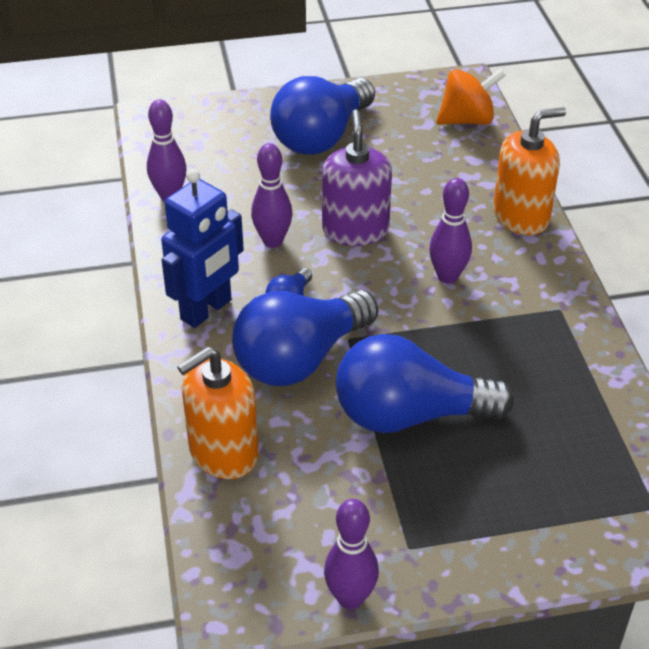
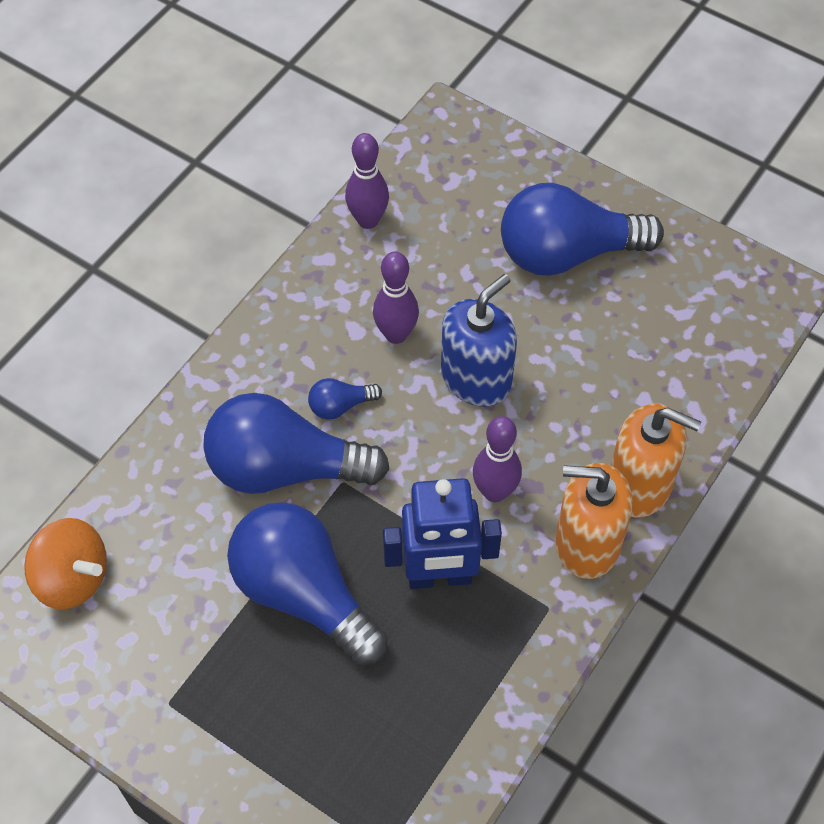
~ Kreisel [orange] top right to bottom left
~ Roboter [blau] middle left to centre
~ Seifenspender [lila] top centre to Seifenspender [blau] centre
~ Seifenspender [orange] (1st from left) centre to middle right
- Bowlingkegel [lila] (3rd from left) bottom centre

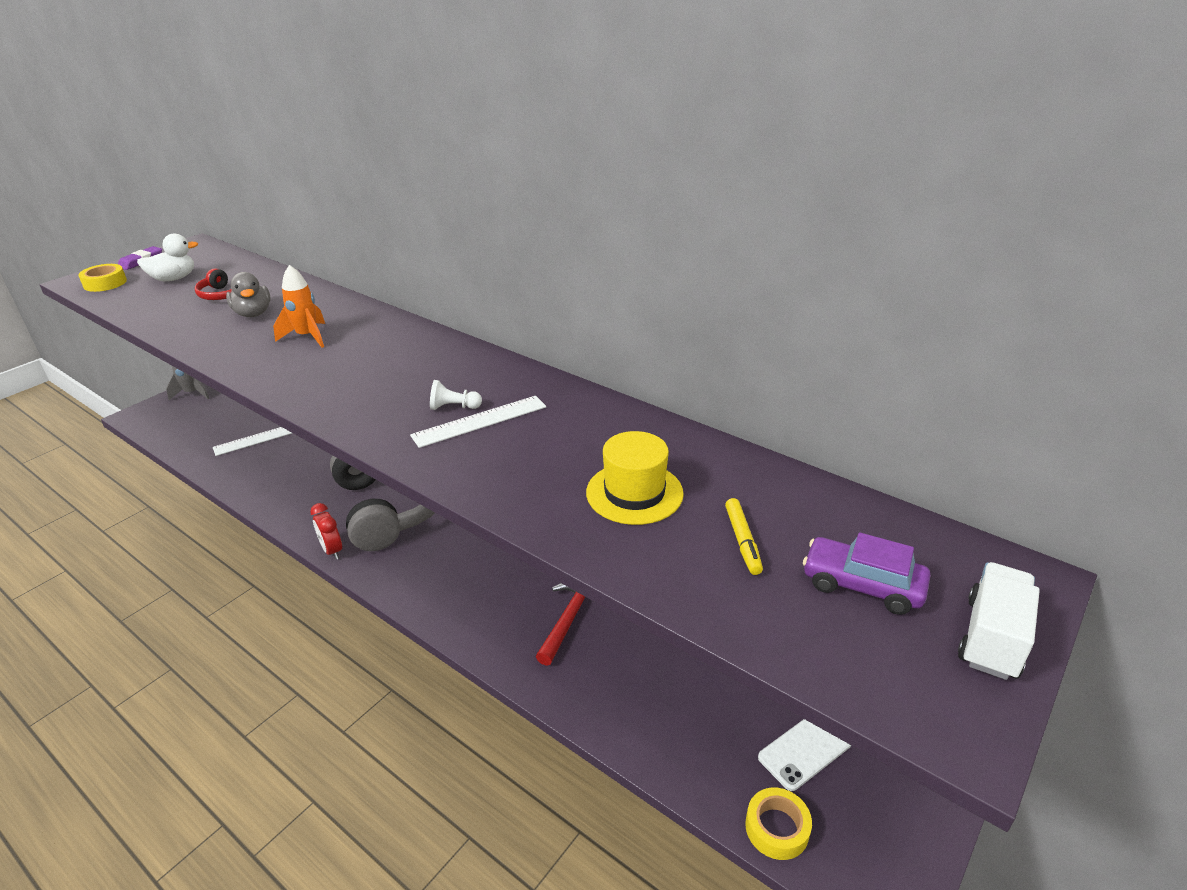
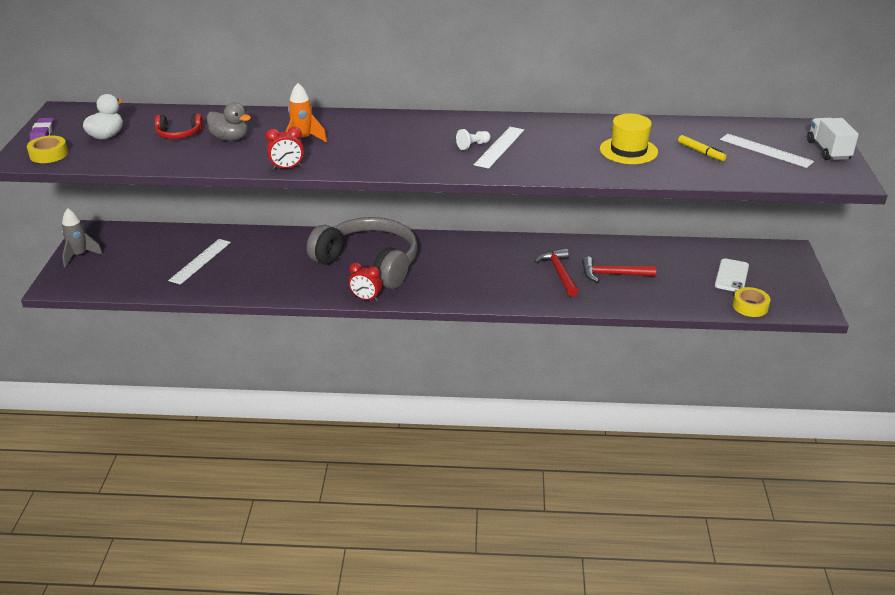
+ Wecker [rot] (1st from left) top left
+ Hammer [rot] (2nd from left) middle right
~ Auto [lila] middle right to Lineal [weiß] (3rd from left) top right

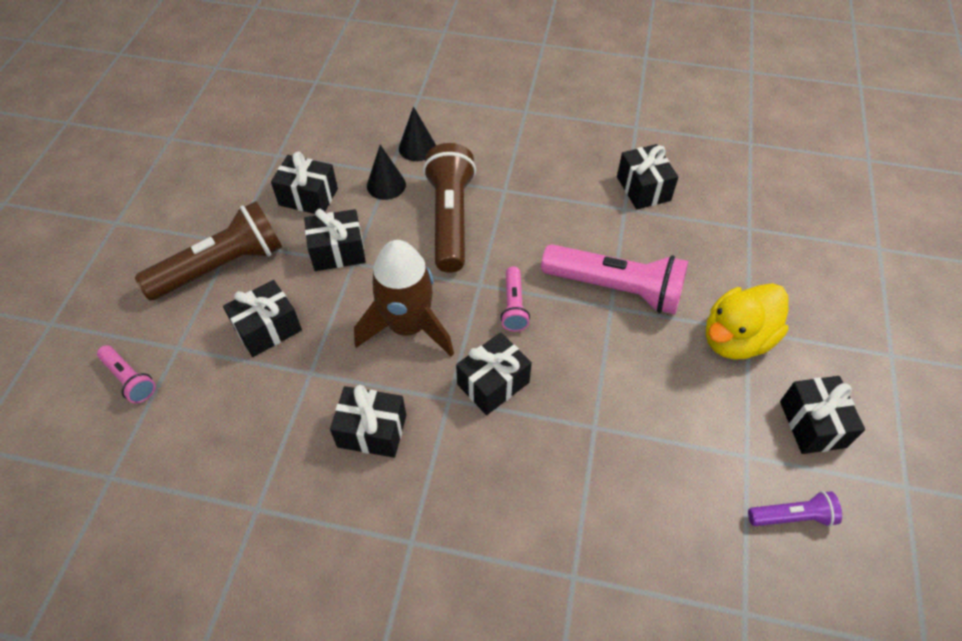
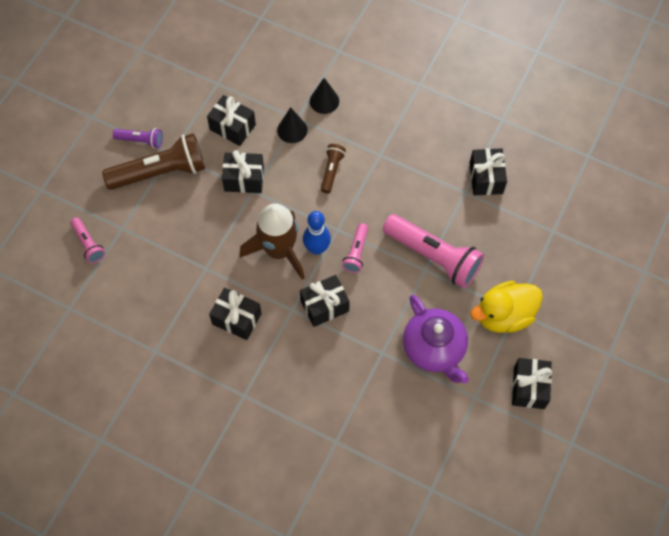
~ Taschenlampe [lila] bottom right to top left
+ Bowlingkegel [blau] centre
~ Taschenlampe [braun] (2nd from left) top centre = top centre x0.50
+ Teekanne [lila] centre
- Geschenk [schwarz] (1st from left) middle left

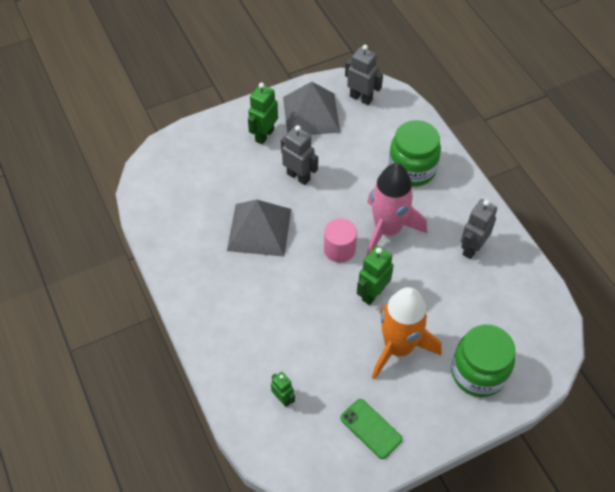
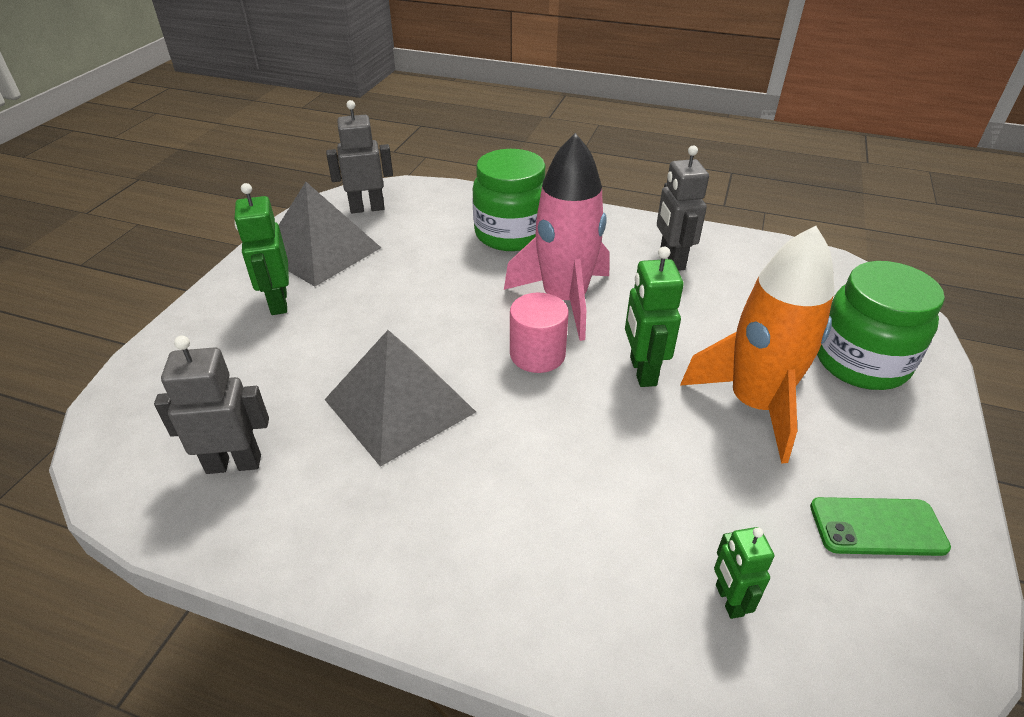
~ Roboter [grau] (1st from left) top centre to middle left
~ Roboter [grün] (2nd from left in the first image) bottom centre = bottom right 105 degrees counterclockwise

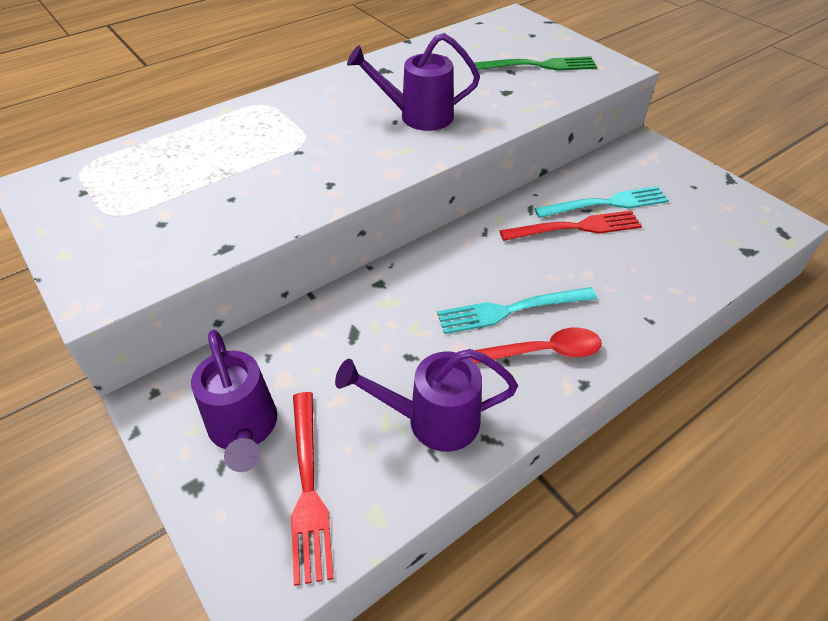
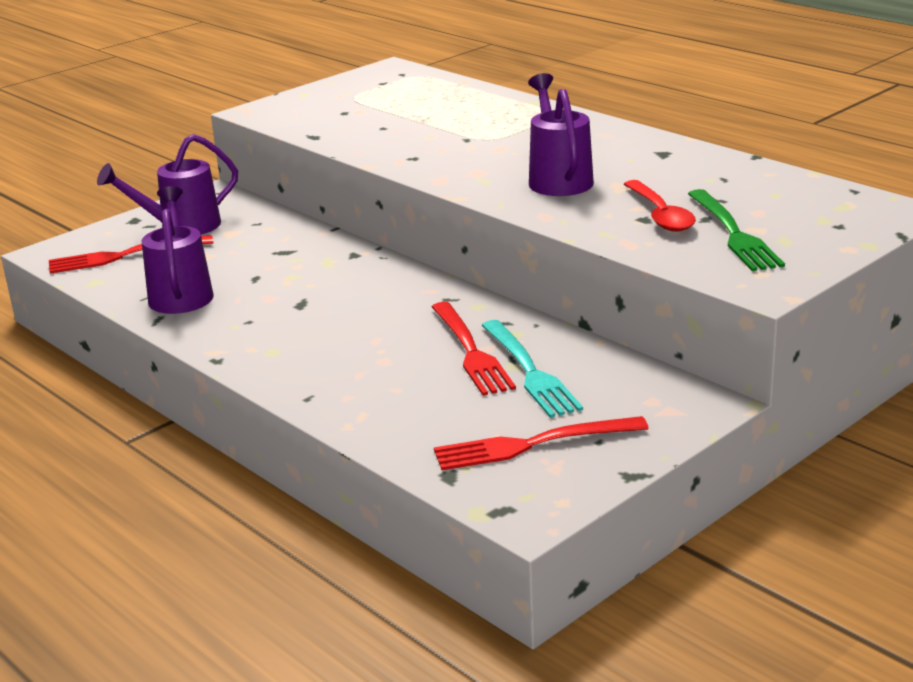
+ Gabel [rot] (3rd from left) centre
~ Löffel [rot] centre to top right
- Gabel [türkis] (1st from left) centre

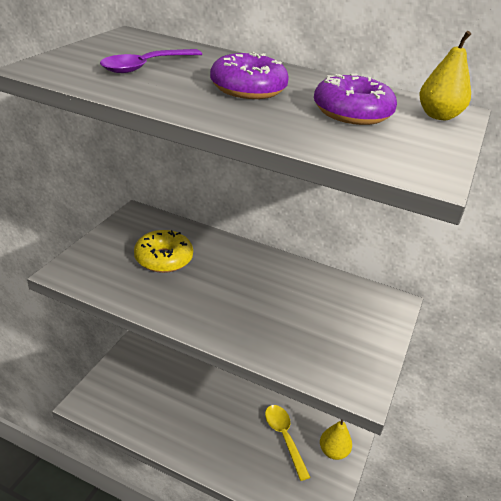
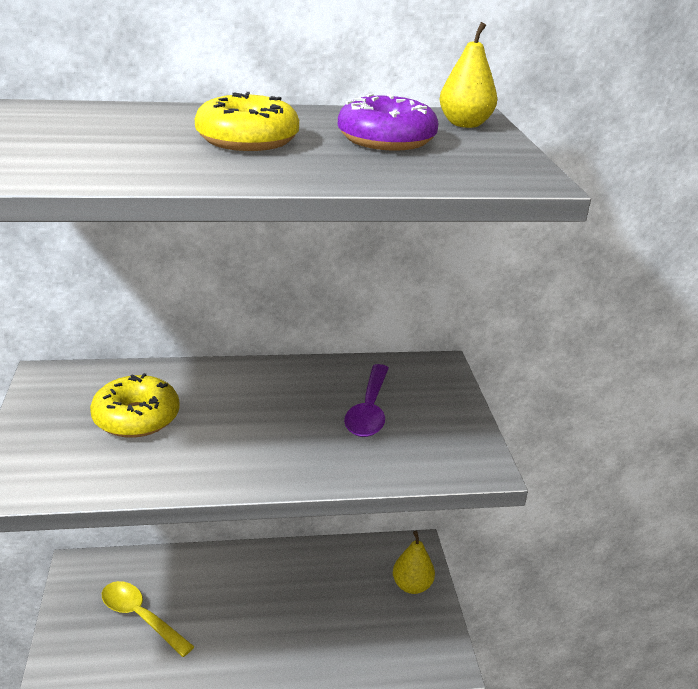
~ Löffel [gelb] bottom centre to bottom left
~ Donut [lila] (1st from left) top centre to Donut [gelb] (2nd from left) top centre
~ Löffel [lila] top left to centre

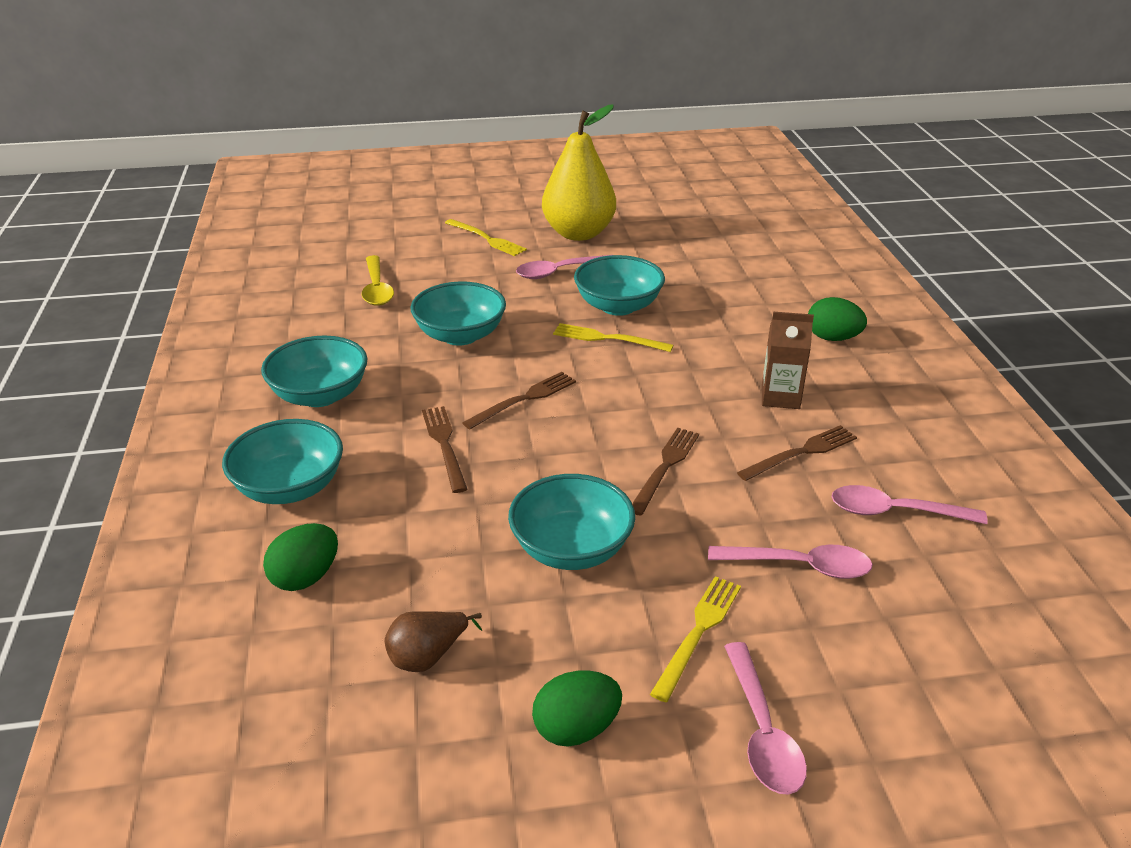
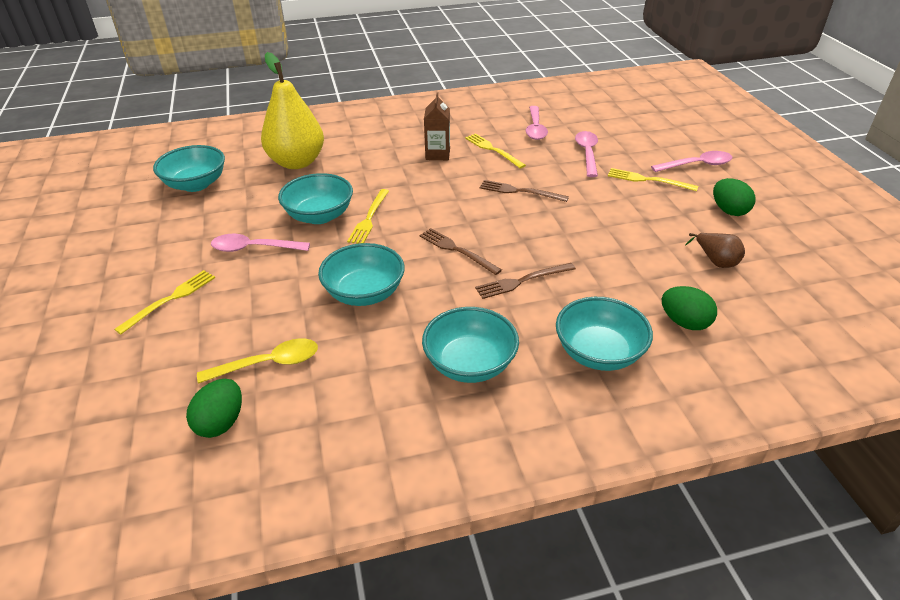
~ Schüssel [türkis] (4th from left in the first image) centre to Schüssel [türkis] (1st from left) top left
~ Ei [grün] (3rd from left in the first image) middle right to Ei [grün] (1st from left) bottom left
~ Löffel [rosa] (1st from left) top centre = middle left 120 degrees clockwise
~ Birne [gelb] top centre to top left
~ Gabel [braun] (4th from left) middle right to Gabel [gelb] (3rd from left) top centre

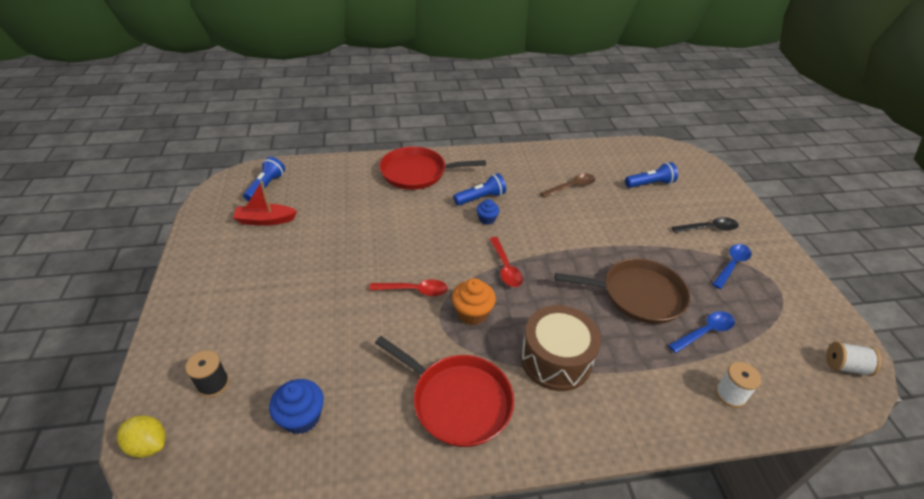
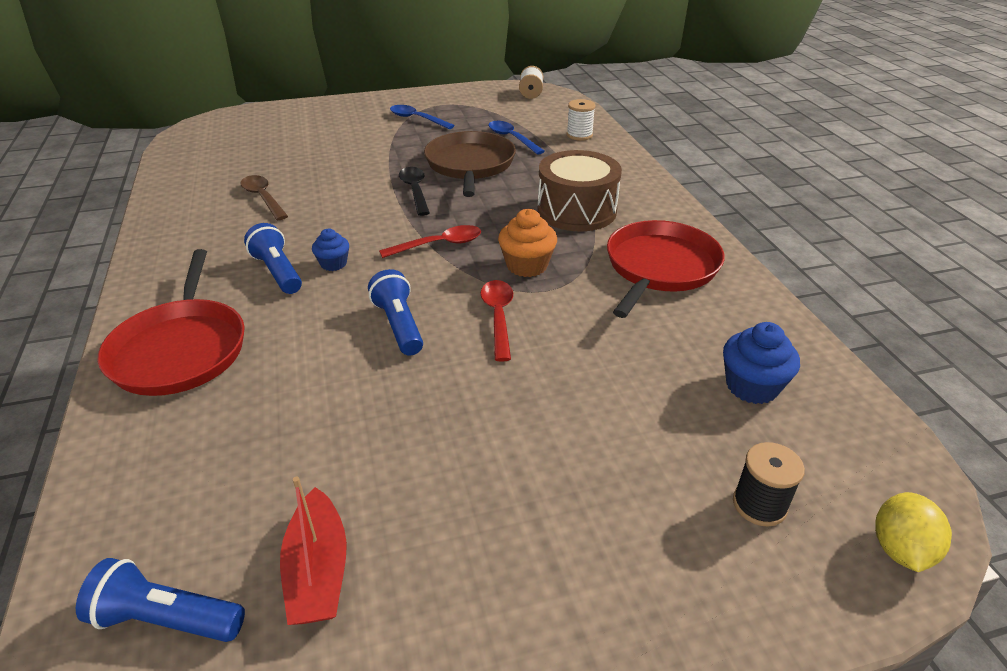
~ Taschenlampe [blau] (3rd from left) middle right to centre
~ Löffel [schwarz] middle right to top centre

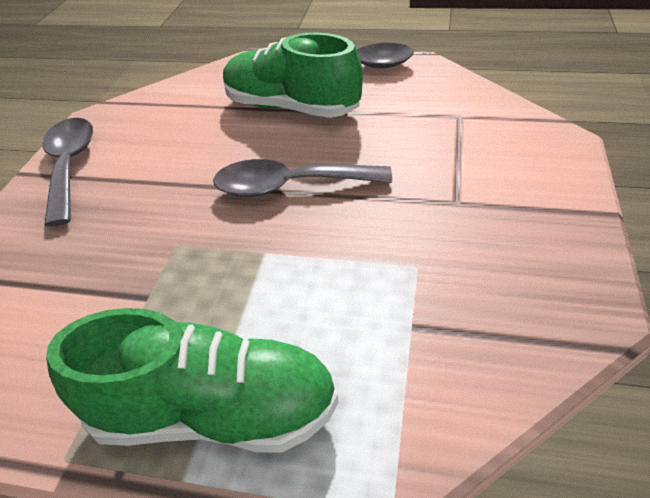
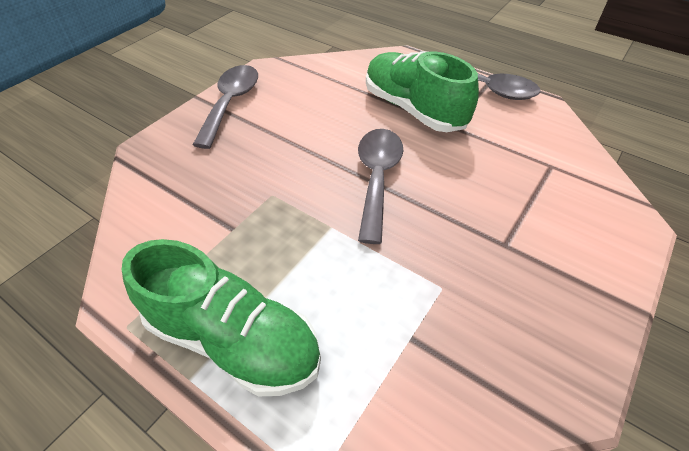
~ Löffel [grau] (2nd from left) centre = centre 75 degrees clockwise

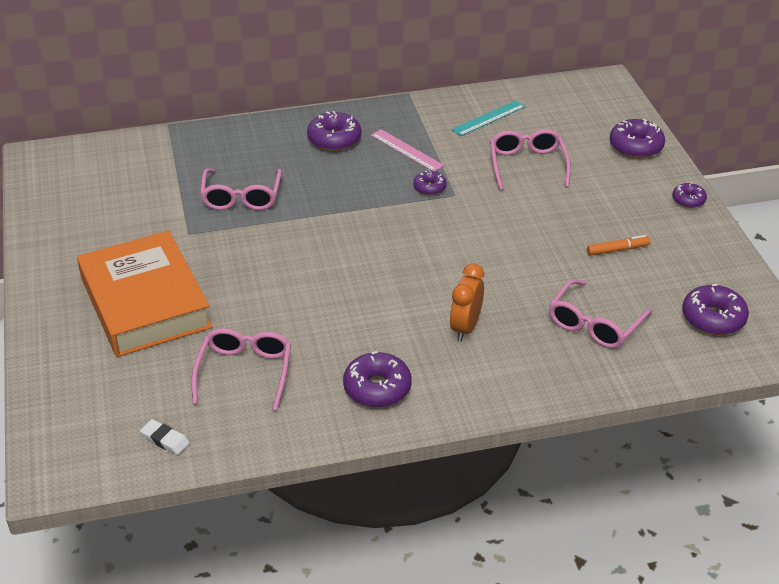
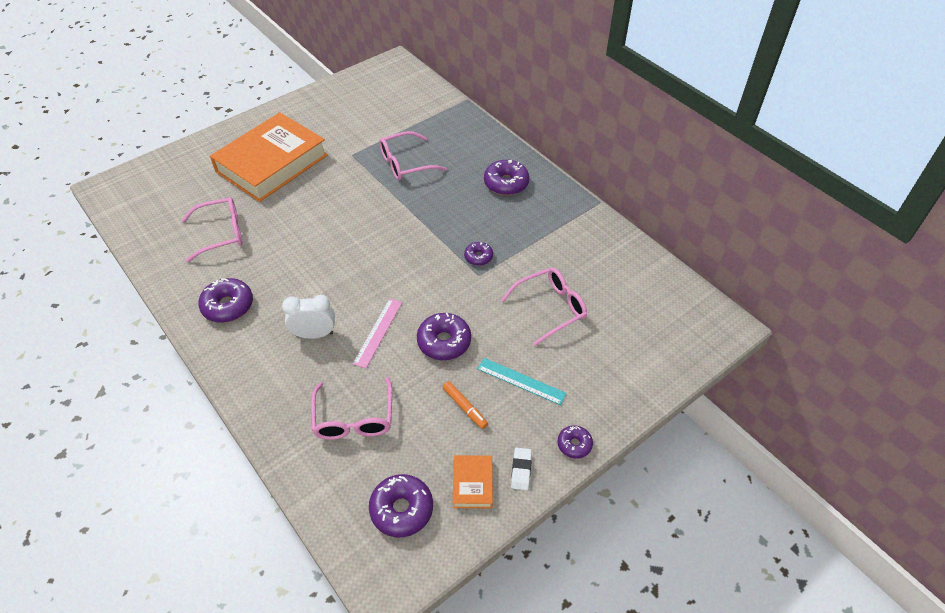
~ Wecker [orange] centre to Wecker [weiß] middle left
~ Brille [rosa] (4th from left in the first image) middle right = centre 105 degrees counterclockwise
~ Lineal [rosa] top centre to centre
~ Donut [lila] (4th from left in the first image) top right to Donut [lila] (3rd from left) centre
+ Buch [orange] (2nd from left) bottom centre
~ Lineal [türkis] top centre to centre
~ Radiergummi [weiß] bottom left to bottom centre

